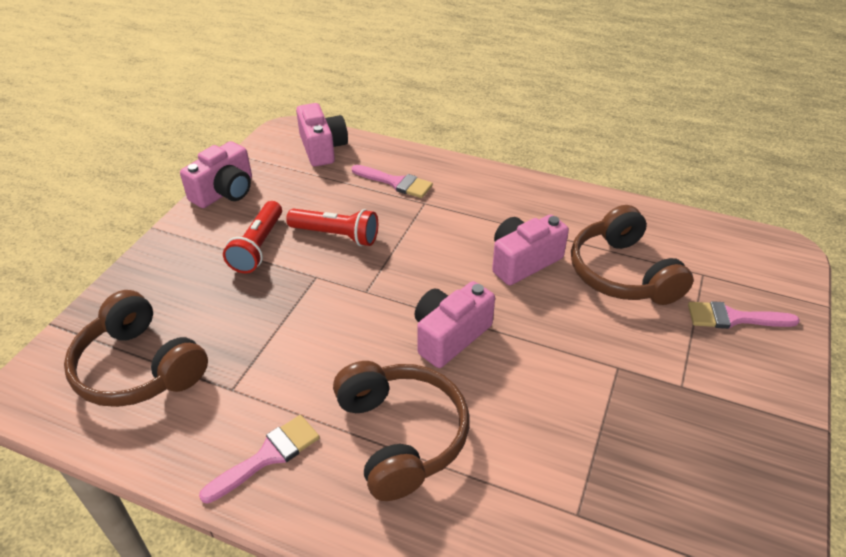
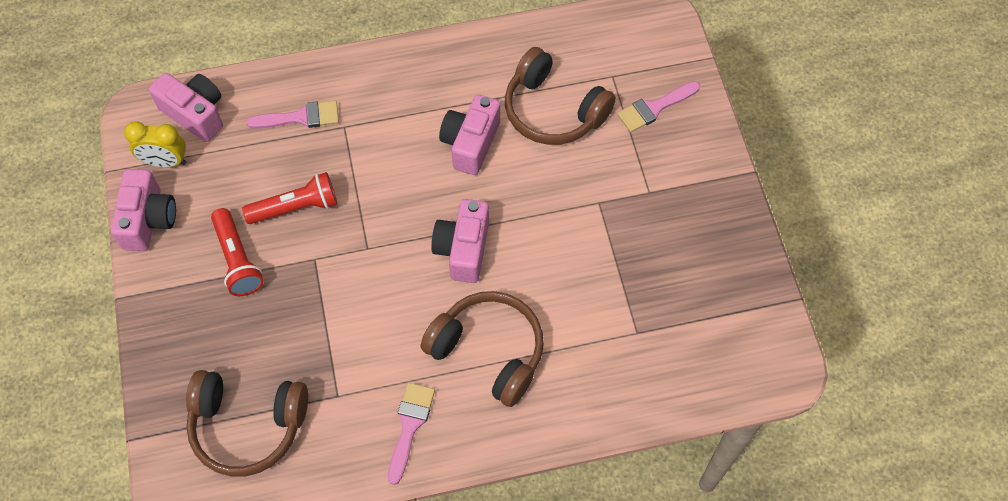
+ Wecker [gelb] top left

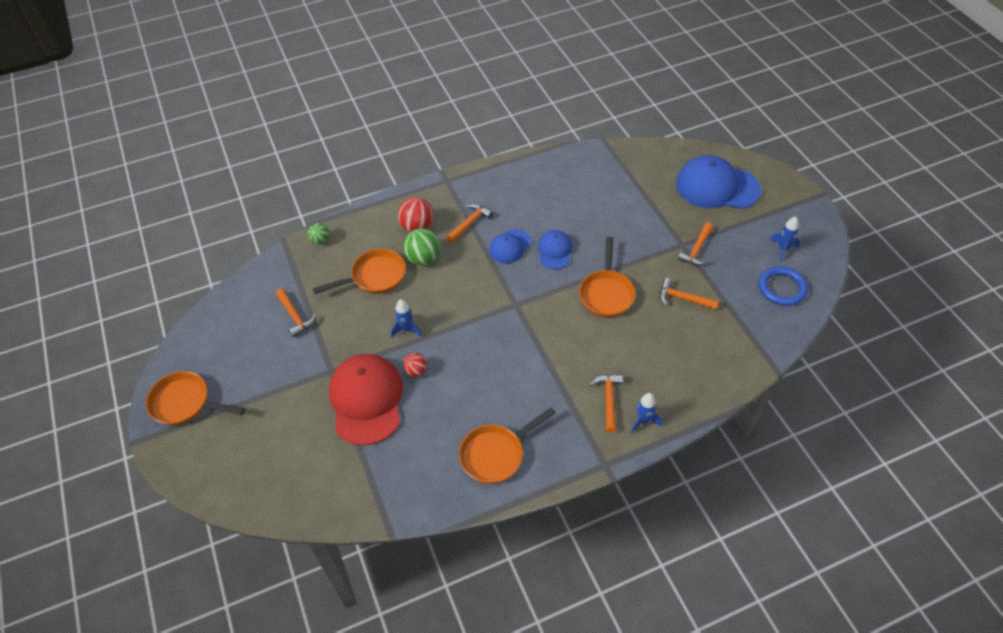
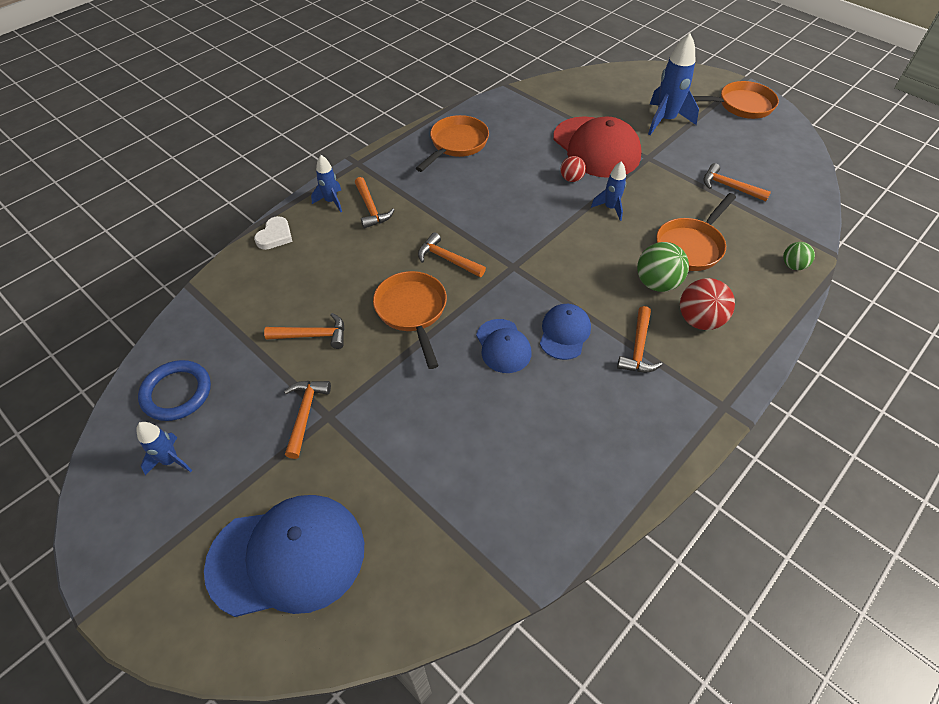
+ Herz [weiß] top left
+ Hammer [orange] (4th from left) centre
+ Rakete [blau] (4th from left) top right

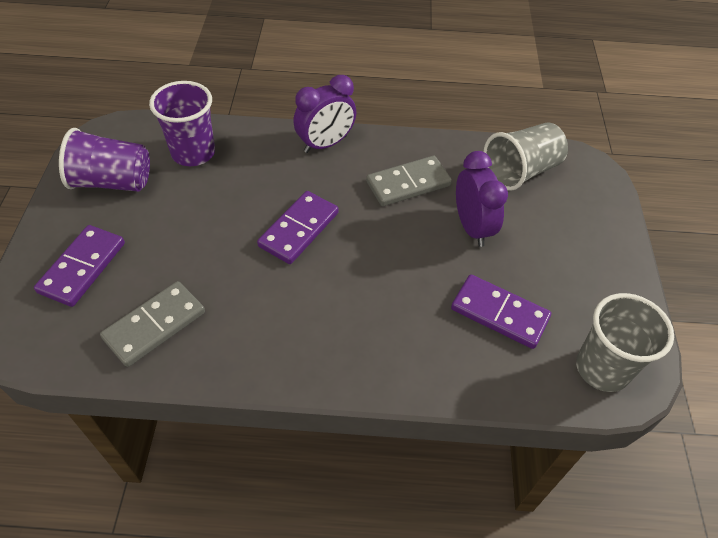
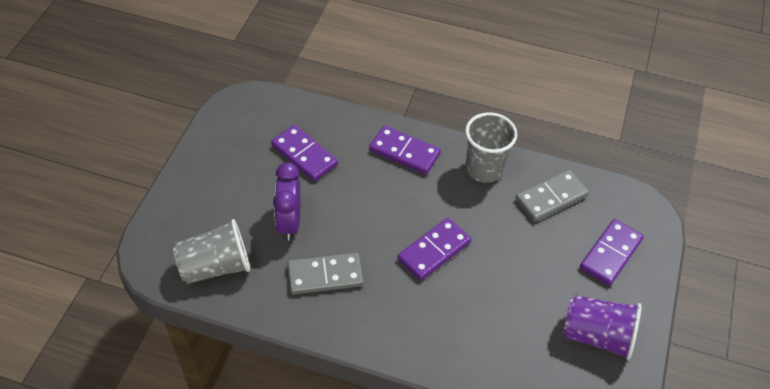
+ Dominostein [lila] (2nd from left) centre
~ Becher [grau] (2nd from left) middle right to centre
- Becher [lila] (2nd from left) top left
- Wecker [lila] (1st from left) top centre

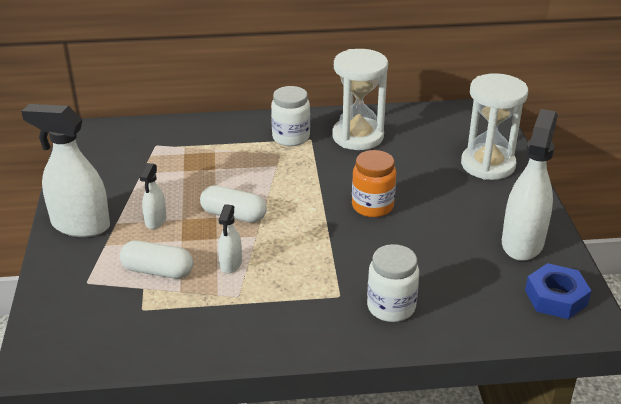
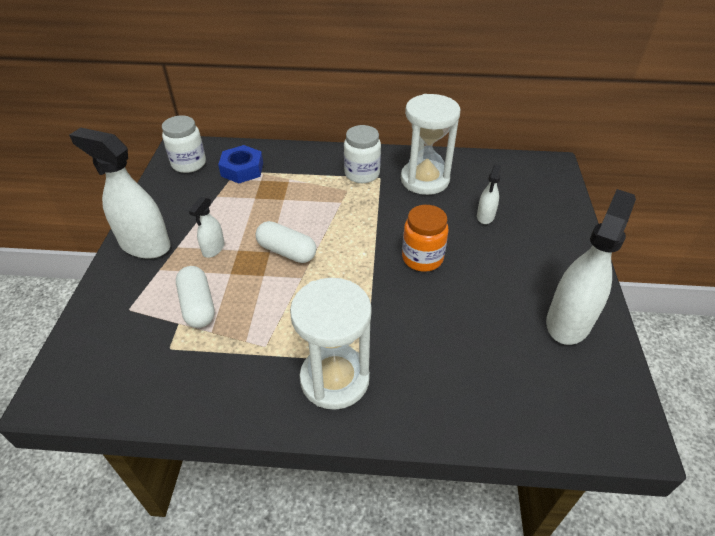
~ Einmachglas [weiß] (2nd from left in the first image) bottom centre to Einmachglas [weiß] (1st from left) top left
~ Kapsel [weiß] (1st from left) middle left = middle left 45 degrees clockwise
~ Sechskantmutter [blau] bottom right to top centre
~ Sanduhr [weiß] (2nd from left in the first image) top right to Sanduhr [weiß] (1st from left) centre
~ Sprühflasche [weiß] (3rd from left) centre to middle right

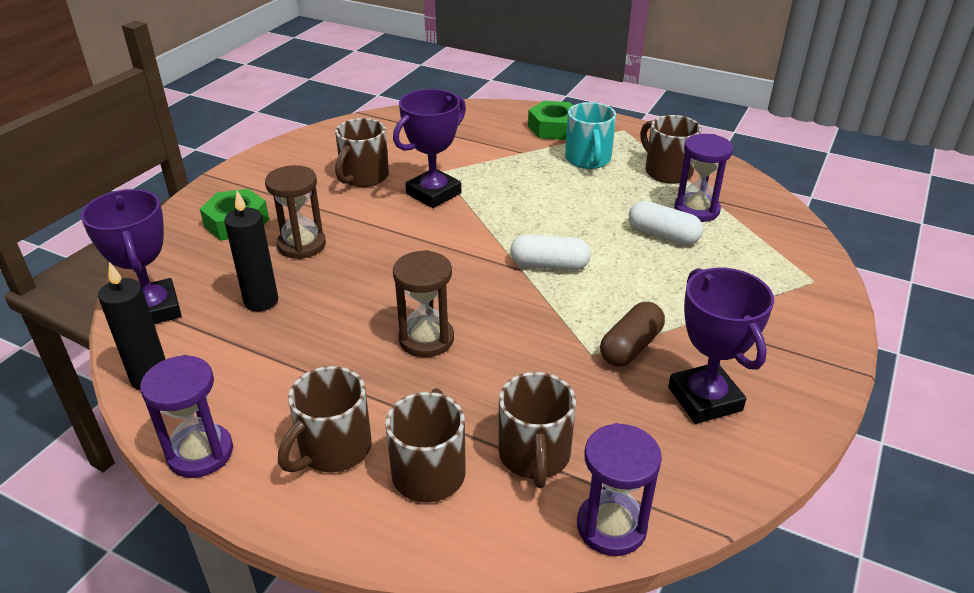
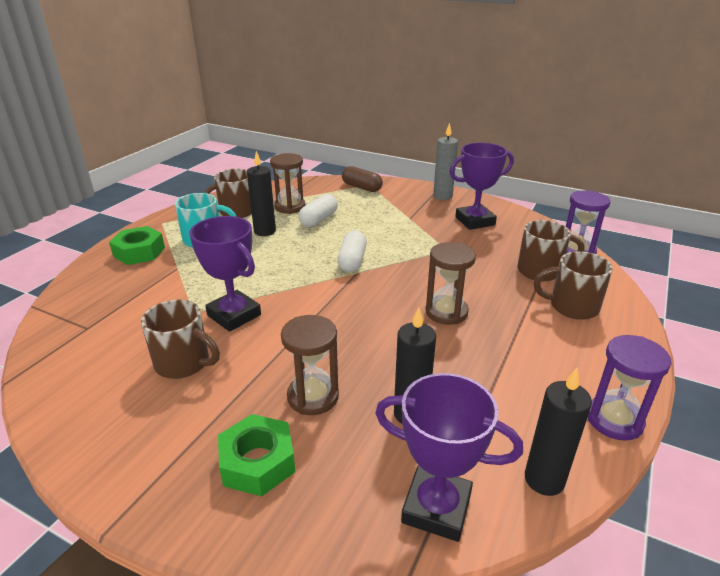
+ Kerze [schwarz] (1st from left) centre
~ Sanduhr [lila] (3rd from left) top right to Sanduhr [braun] (1st from left) top centre
~ Kapsel [braun] centre to top centre
~ Pokal [lila] (1st from left in the first image) middle left = bottom centre 45 degrees clockwise
+ Kerze [grau] top centre
- Tasse [braun] (1st from left) bottom centre

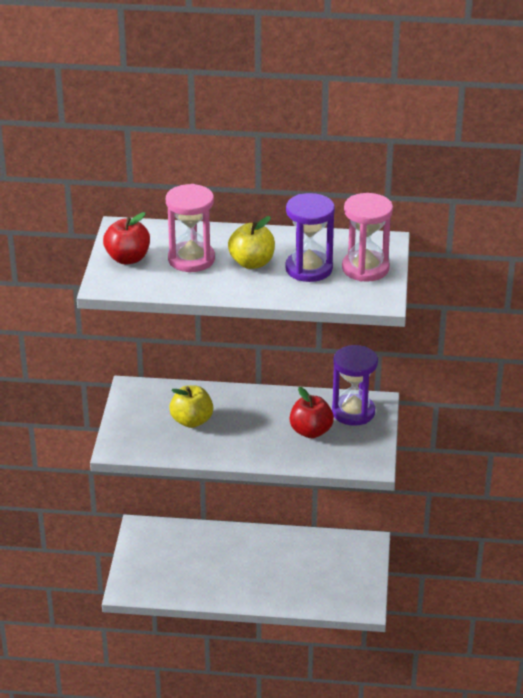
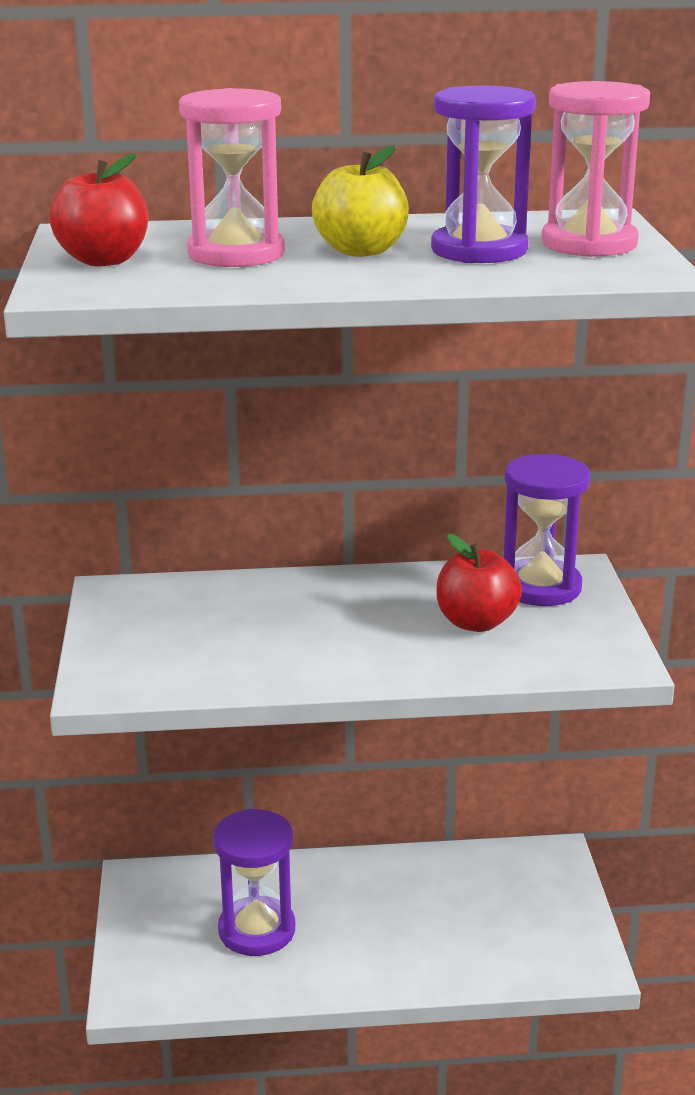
+ Sanduhr [lila] (1st from left) bottom centre
- Apfel [gelb] (1st from left) centre

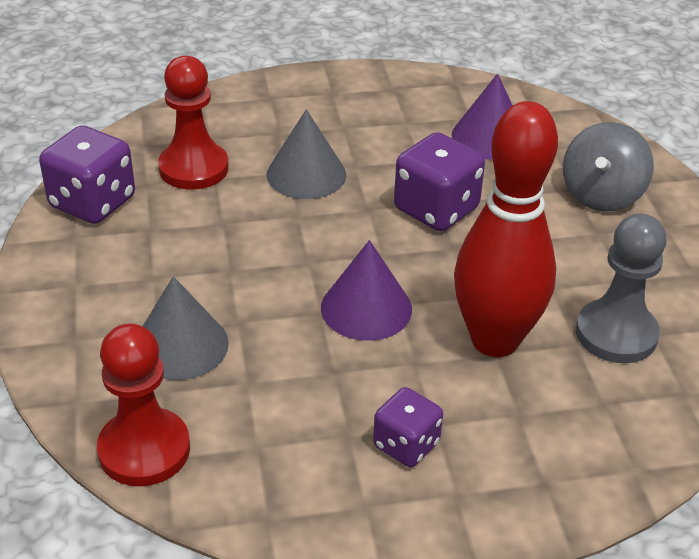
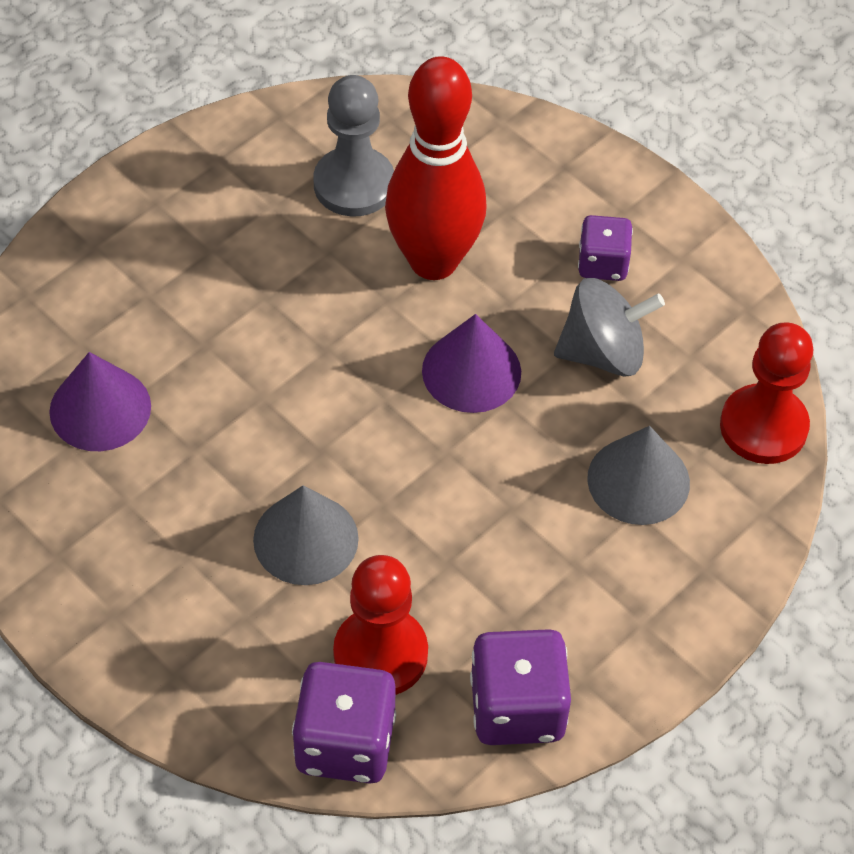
~ Spielwürfel [lila] (3rd from left in the first image) top centre to Spielwürfel [lila] (1st from left) bottom centre
~ Kreisel [grau] top right to middle right

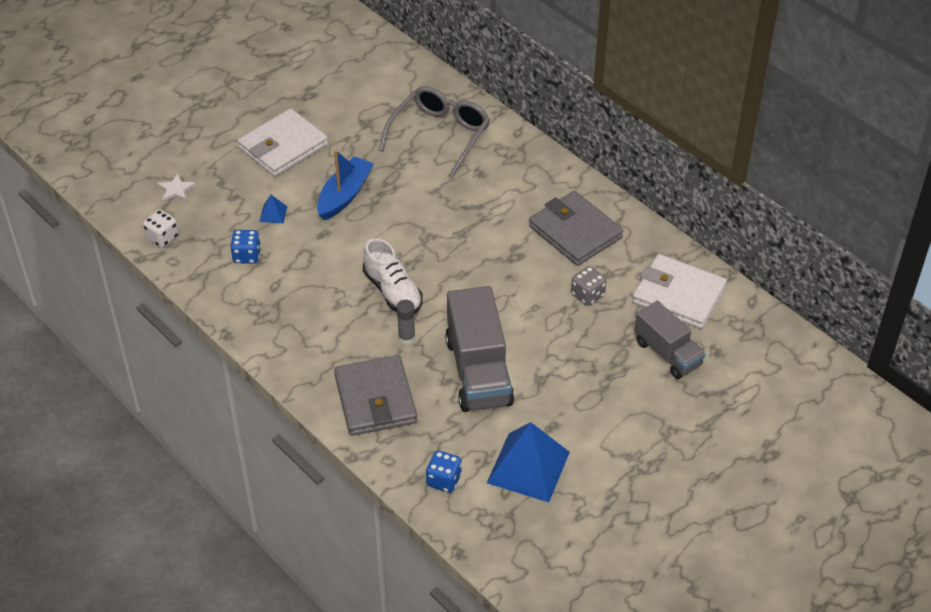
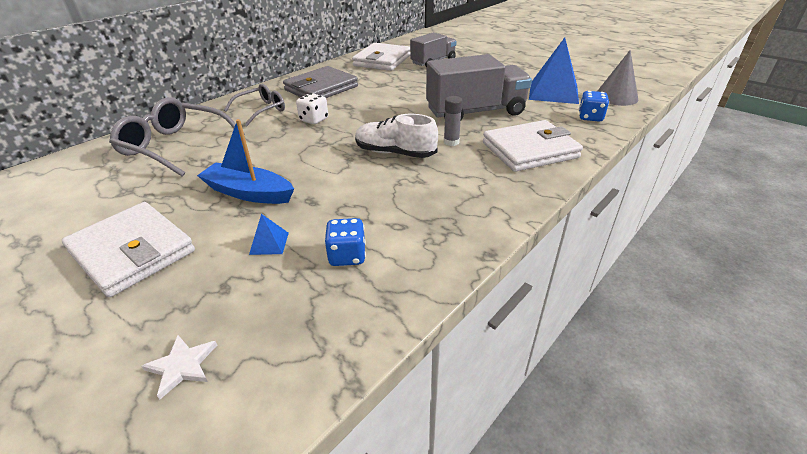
+ Brille [grau] (2nd from left) top left
~ Spielwürfel [weiß] middle left to top centre
~ Schuh [weiß] centre = top centre 120 degrees counterclockwise
~ Geldbörse [grau] (1st from left) centre to Geldbörse [weiß] (3rd from left) top centre
+ Kegel [grau] top right
- Spielwürfel [grau] centre

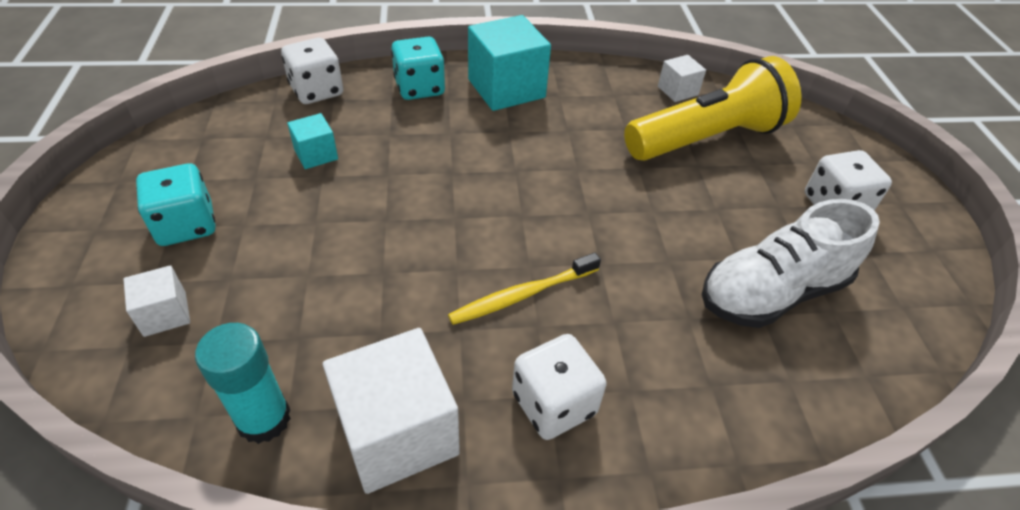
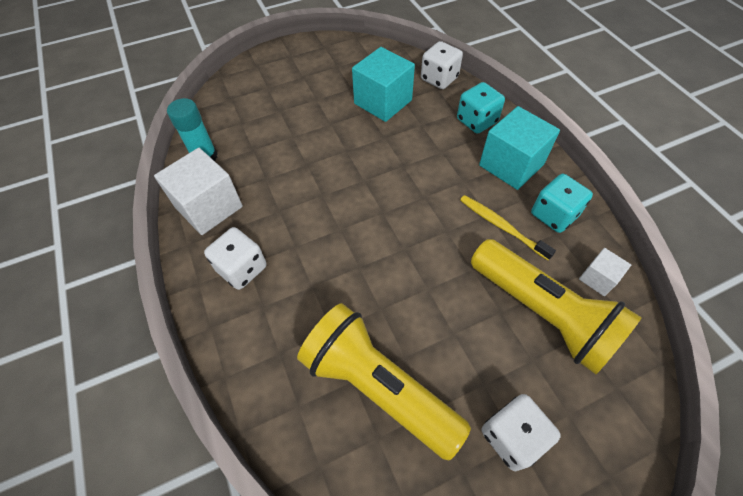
~ Schuh [weiß] middle right to Taschenlampe [gelb] (1st from left) bottom centre
~ Kubus [türkis] (1st from left) top left = top centre x1.96
~ Zahnbürste [gelb] centre to middle right
~ Spielwürfel [türkis] (1st from left in the first image) middle left to Spielwürfel [türkis] (2nd from left) middle right
- Kubus [weiß] (1st from left) middle left

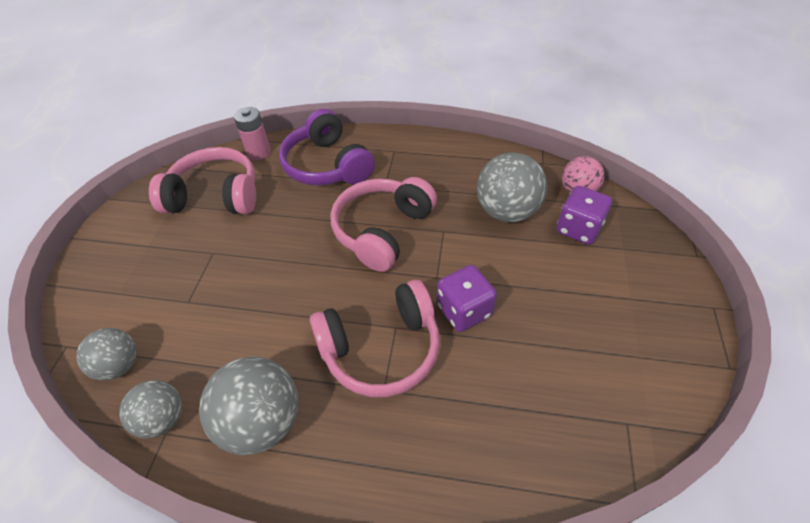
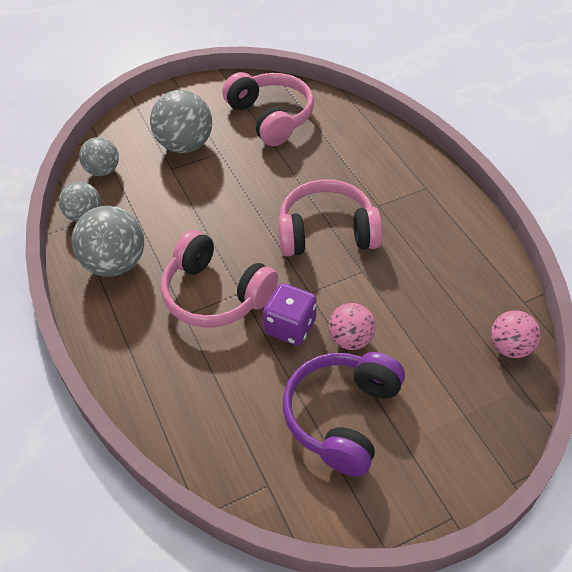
~ Ball [grau] (4th from left) centre to top left
~ Kopfhörer [lila] top centre to bottom centre
+ Ball [rosa] (1st from left) centre
- Batterie [rosa] top left
- Spielwürfel [lila] (2nd from left) middle right

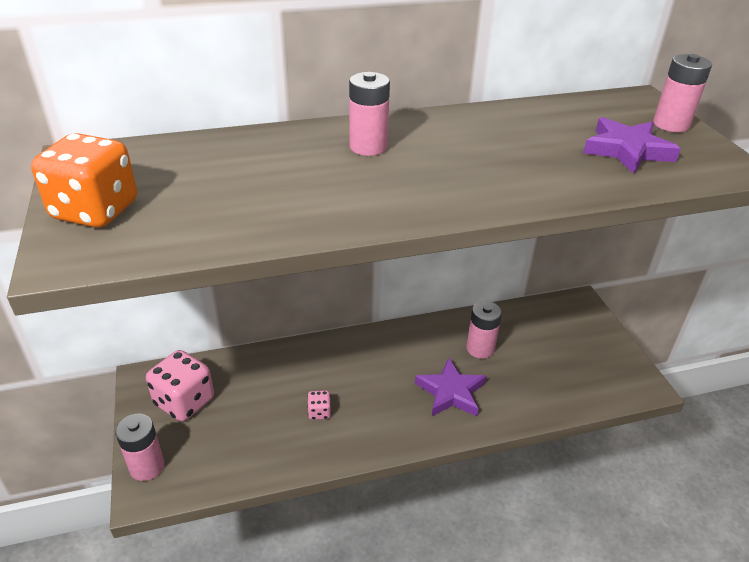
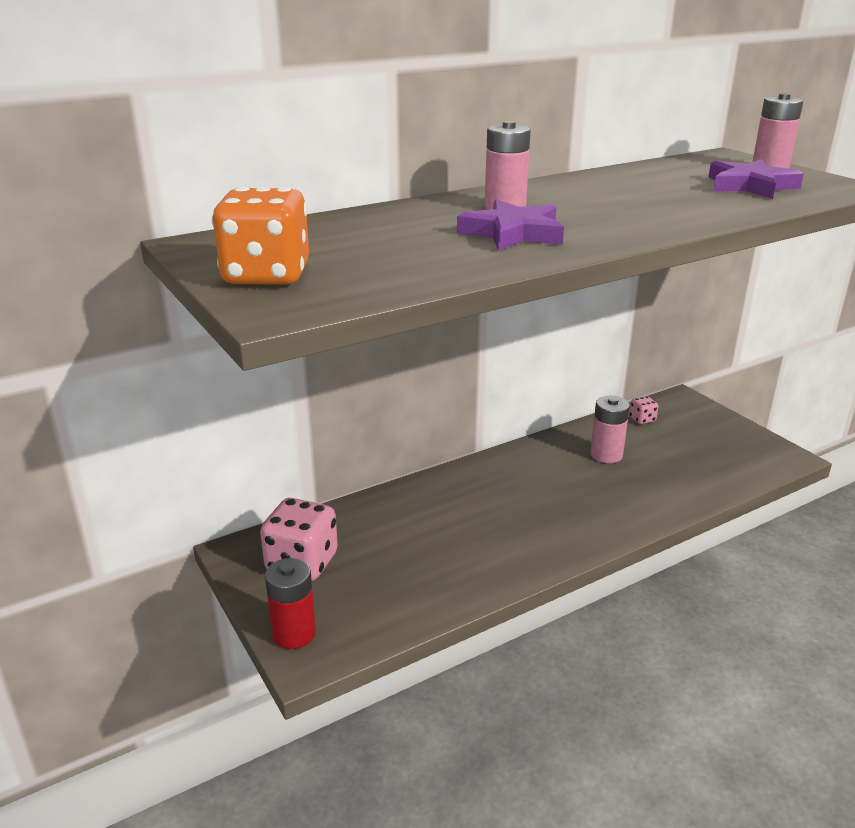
~ Batterie [rosa] (1st from left) bottom left to Batterie [rot] bottom centre
~ Stern [lila] (1st from left) bottom centre to top centre
~ Spielwürfel [rosa] (2nd from left) bottom centre to middle right

